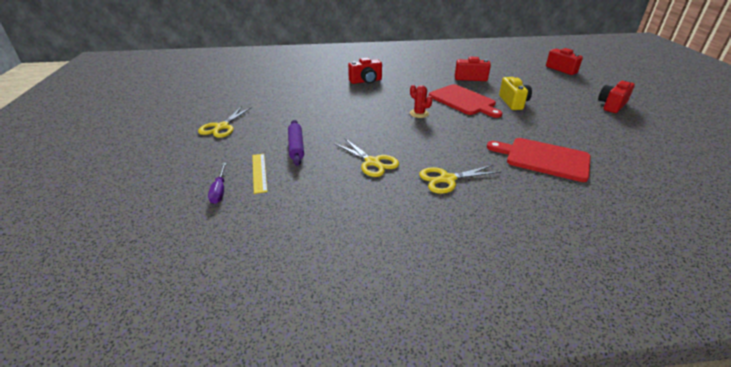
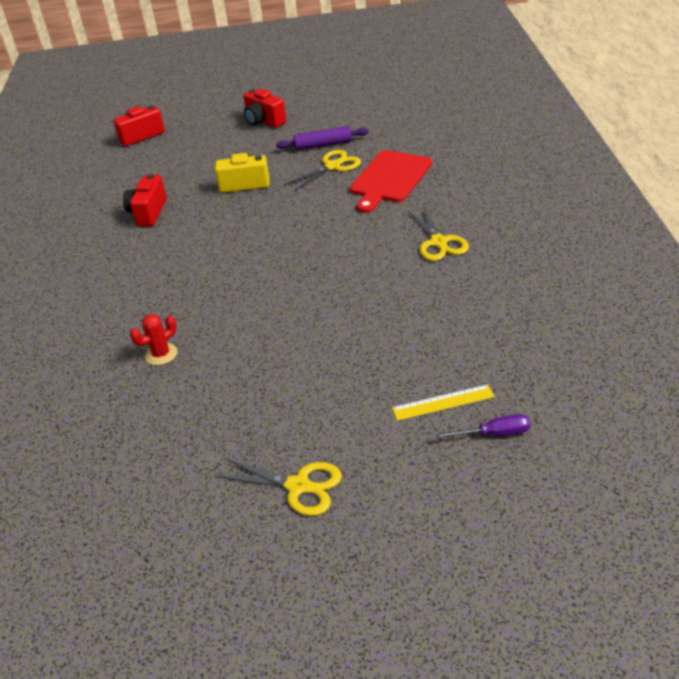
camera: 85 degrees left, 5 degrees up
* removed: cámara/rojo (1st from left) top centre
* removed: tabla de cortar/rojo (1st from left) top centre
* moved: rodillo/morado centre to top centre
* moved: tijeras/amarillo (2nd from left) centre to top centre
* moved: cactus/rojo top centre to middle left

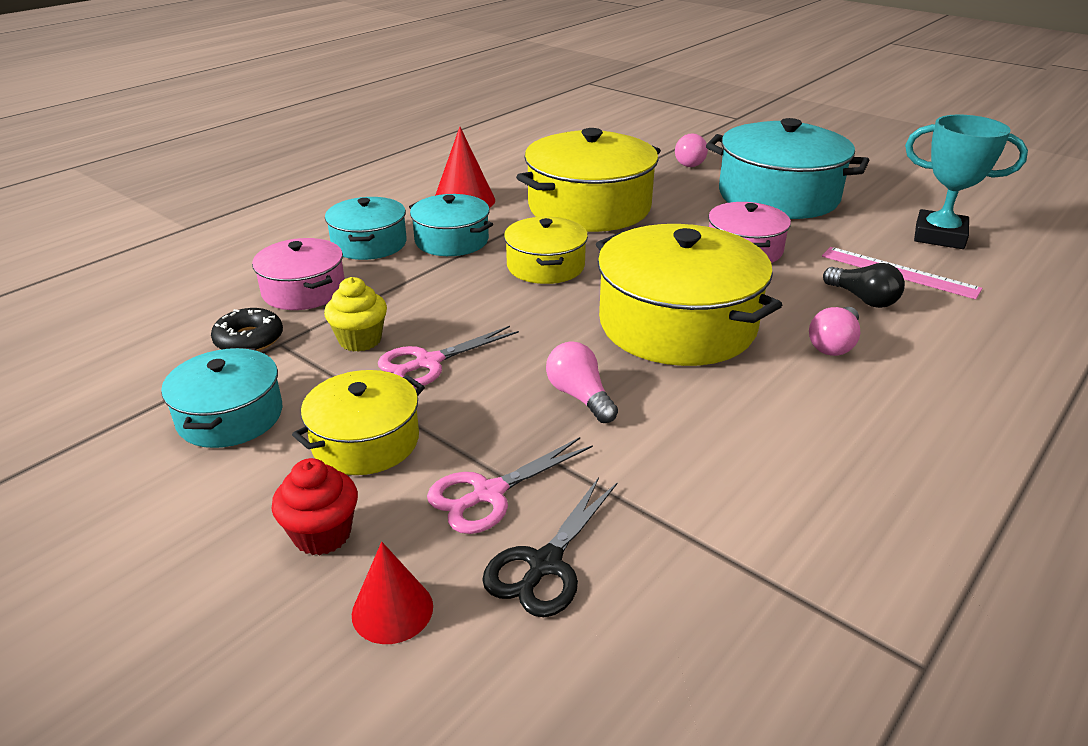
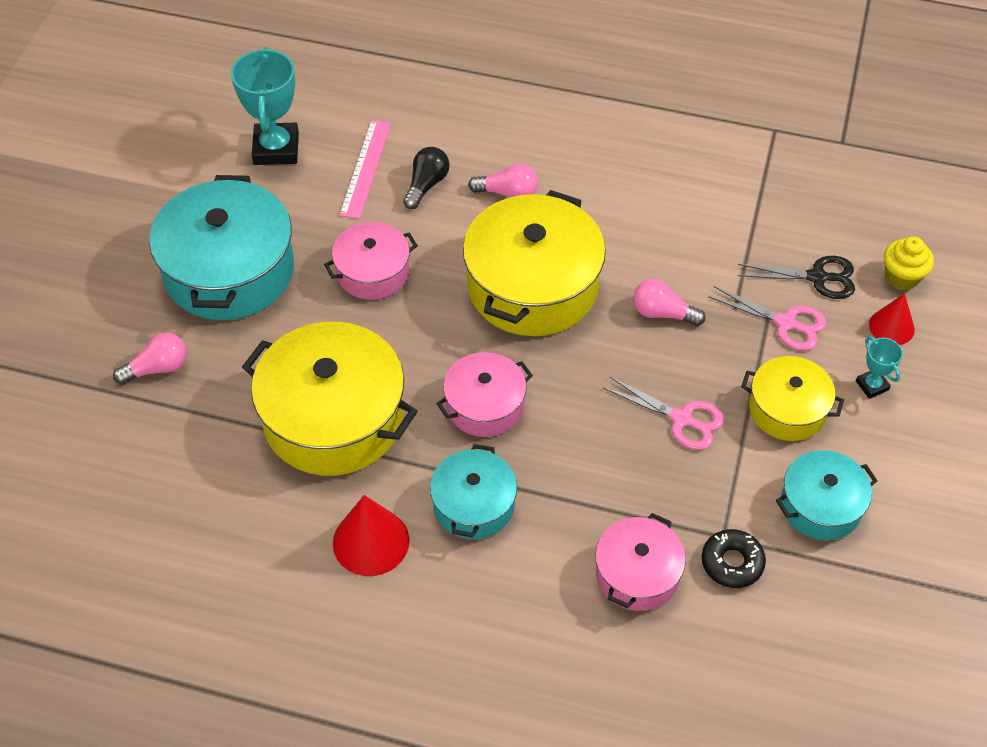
camera: 115 degrees left, 20 degrees up
* removed: olla/turquesa (2nd from left) top centre
* moved: magdalena/amarillo middle left to middle right
* replaced: magdalena/rojo bottom left to trofeo/turquesa (2nd from left) middle right
* recoloured: olla/amarillo (2nd from left) centre to olla/rosa (2nd from left) centre
* turned: bombilla/rosa (1st from left in the first image) centre = middle right 75 degrees clockwise

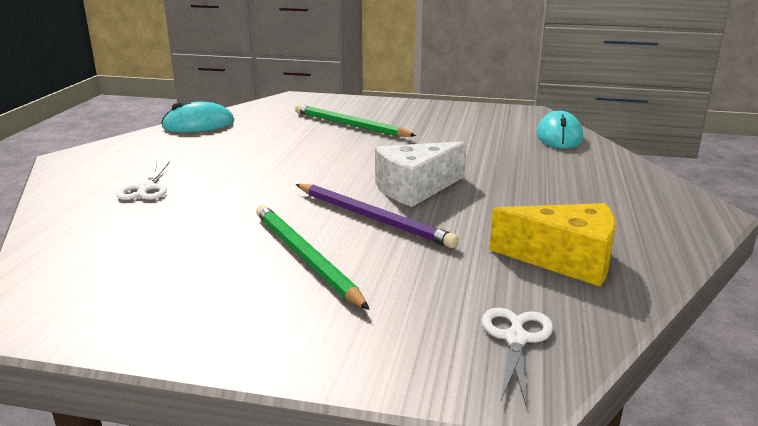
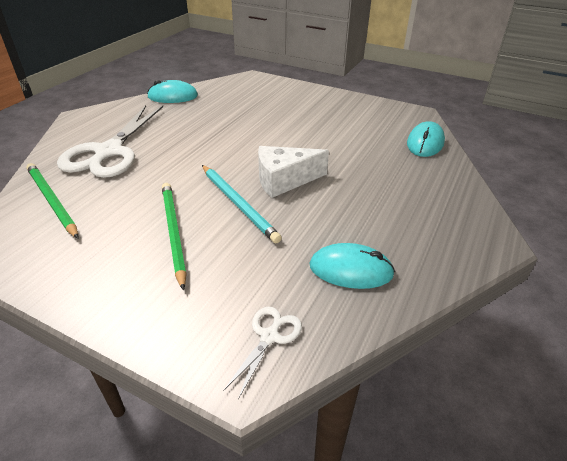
camera: 15 degrees right, 15 degrees up
* moved: lápiz/verde (2nd from left in the first image) top centre to lápiz/verde (1st from left) middle left
* replaced: queso/amarillo middle right to ratón/turquesa (2nd from left) centre
* recoloured: lápiz/morado centre to lápiz/turquesa centre
* resized: tijeras/blanco (1st from left) middle left = top left x2.25

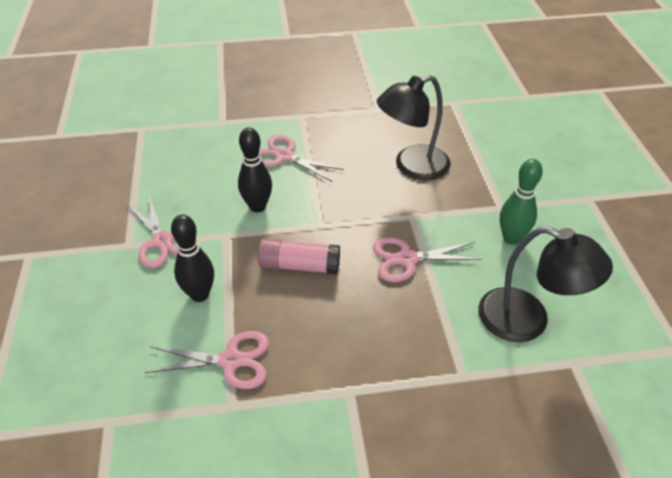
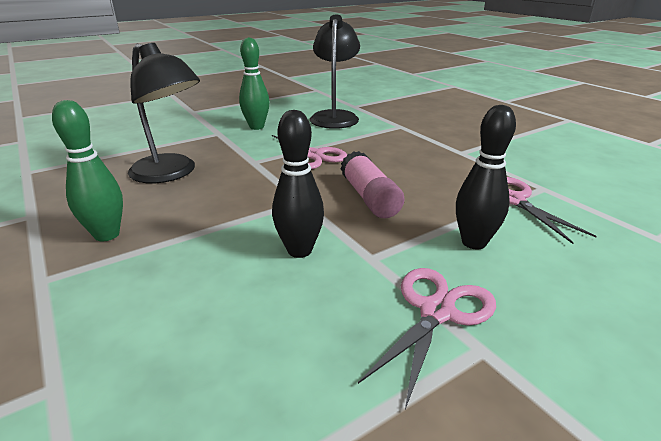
camera: 115 degrees left, 15 degrees down
* removed: tijeras/rosa (3rd from left) top centre
* added: bolo/verde (1st from left) middle left

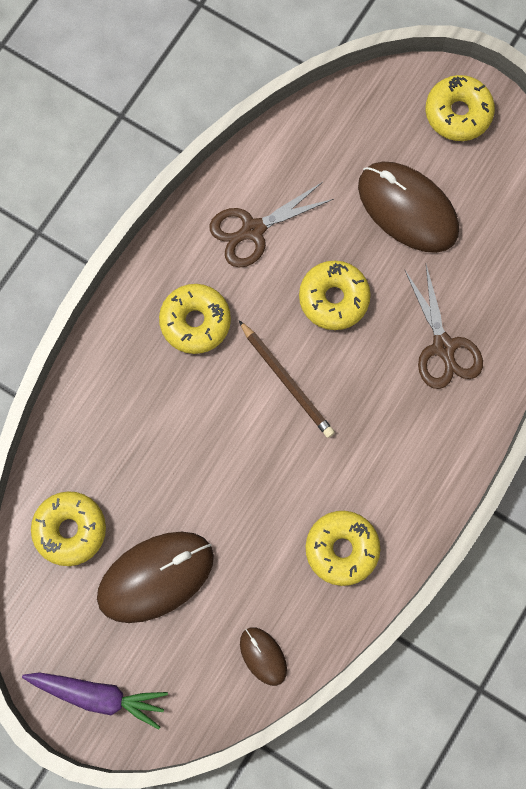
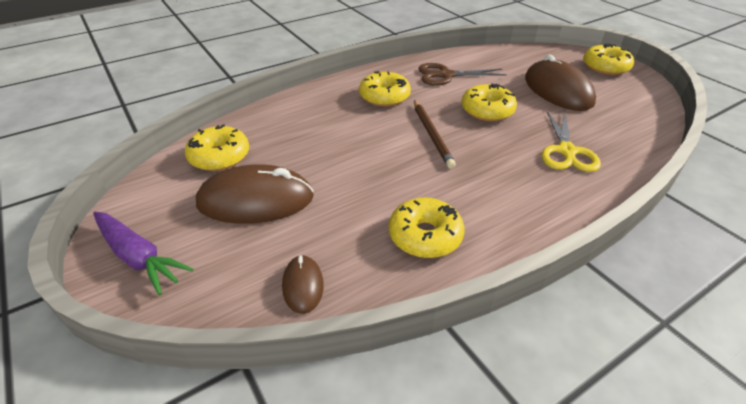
camera: 25 degrees right, 35 degrees down
* recoloured: tijeras/marrón (2nd from left) middle right to tijeras/amarillo middle right

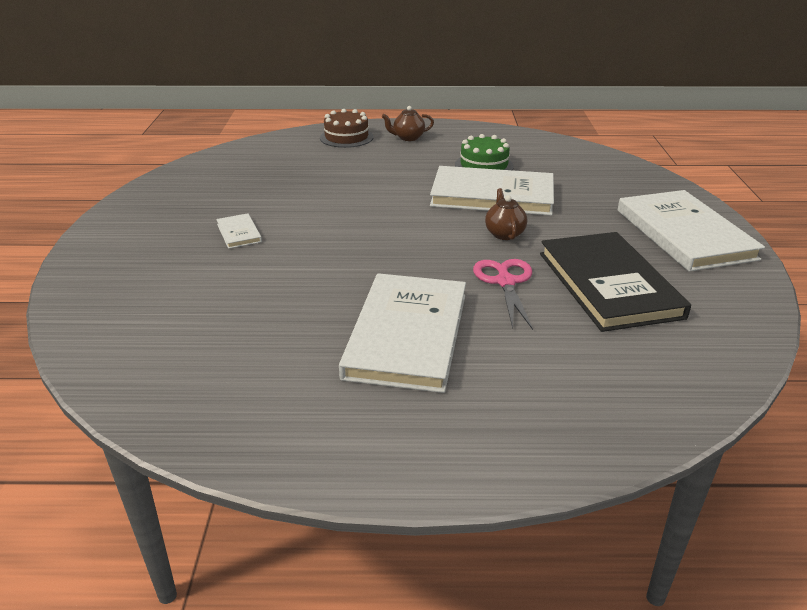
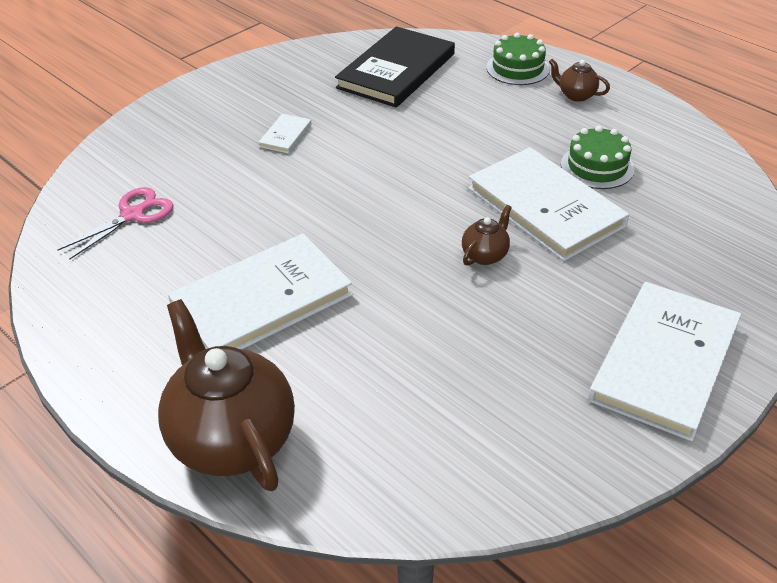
camera: 45 degrees right, 10 degrees up
* added: tetera/marrón (1st from left) bottom left
* moved: tijeras/rosa centre to middle left
* moved: libro/negro middle right to top centre
* recoloured: tarta/marrón top centre to tarta/verde (1st from left) top right

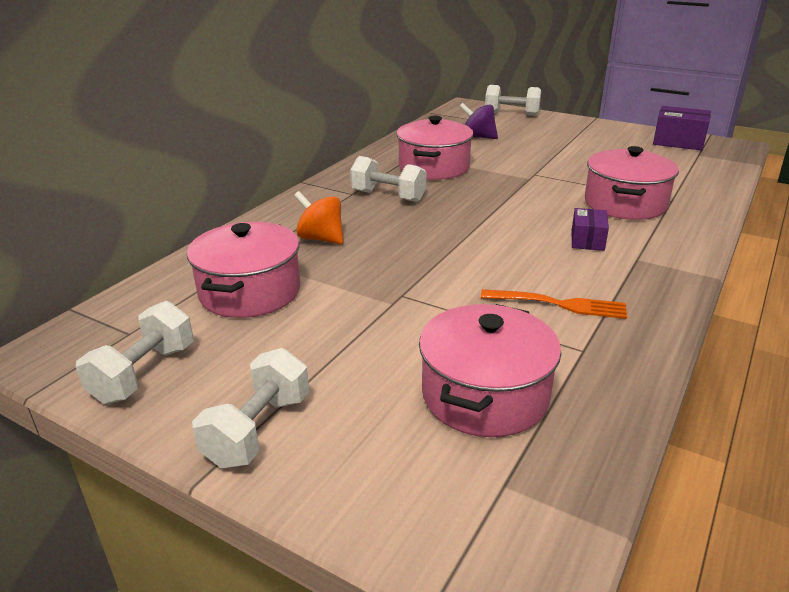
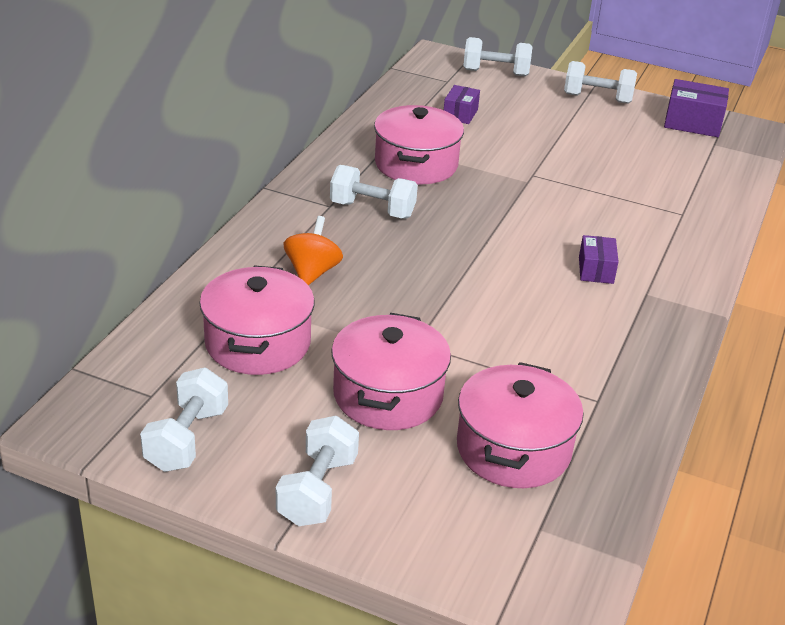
camera: 10 degrees left, 5 degrees up
* removed: tenedor/naranja middle right
* added: mancuerna/blanco (5th from left) top right
* moved: olla/rosa (4th from left in the first image) top right to olla/rosa (2nd from left) centre
* replaced: peonza/morado top centre to caja/morado (1st from left) top centre
* turned: peonza/naranja centre = centre 75 degrees clockwise

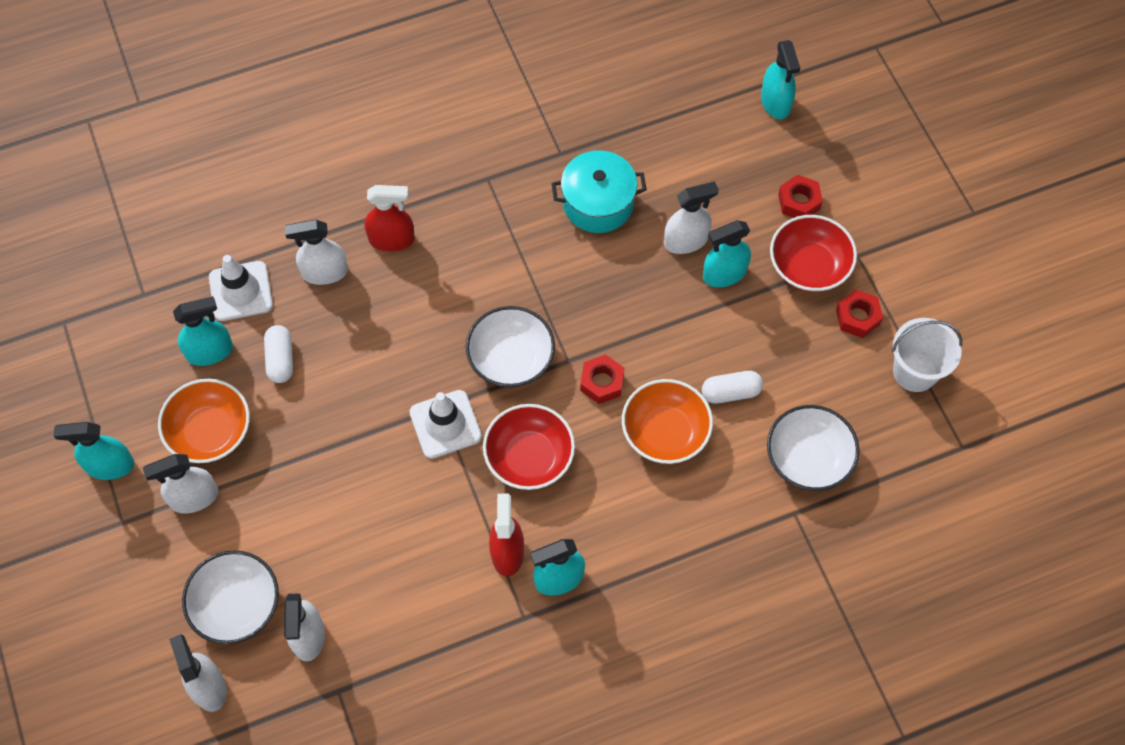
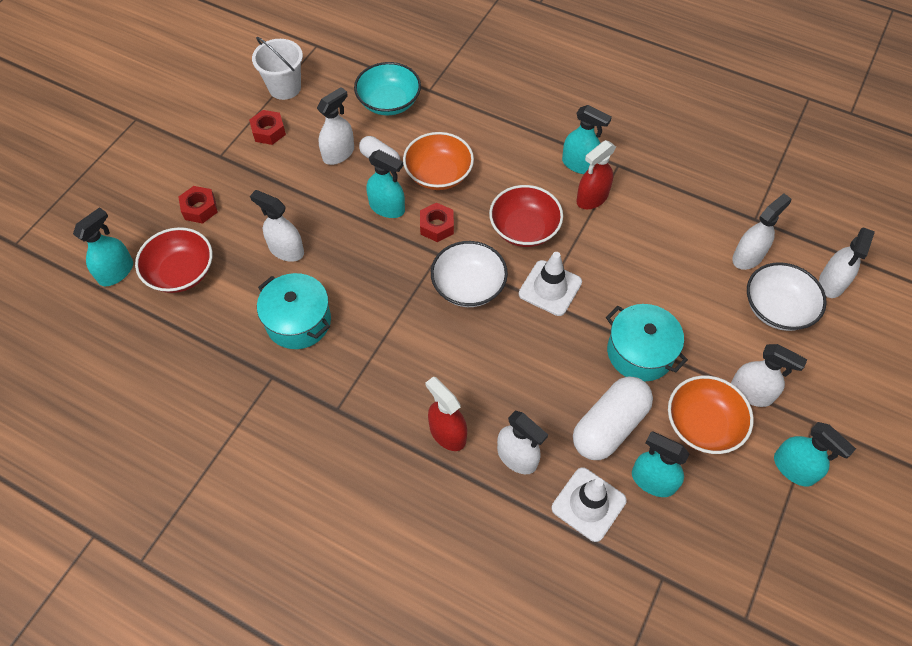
camera: 130 degrees left, 5 degrees down
* added: pulverizador/blanco (2nd from left) top centre
* added: olla/turquesa (2nd from left) middle right
* moved: pulverizador/turquesa (4th from left in the first image) centre to pulverizador/turquesa (2nd from left) top centre
* moved: cuenco/rojo (2nd from left in the first image) middle right to cuenco/rojo (1st from left) middle left
* recoloured: cuenco/blanco (3rd from left) middle right to cuenco/turquesa top centre
* resized: cápsula/blanco (1st from left in the first image) middle left = middle right x1.74

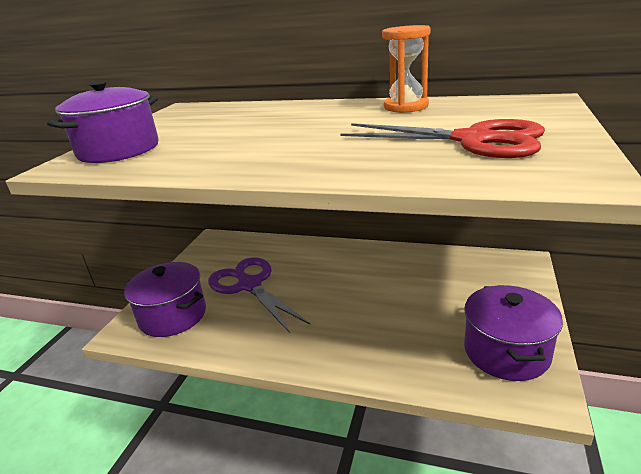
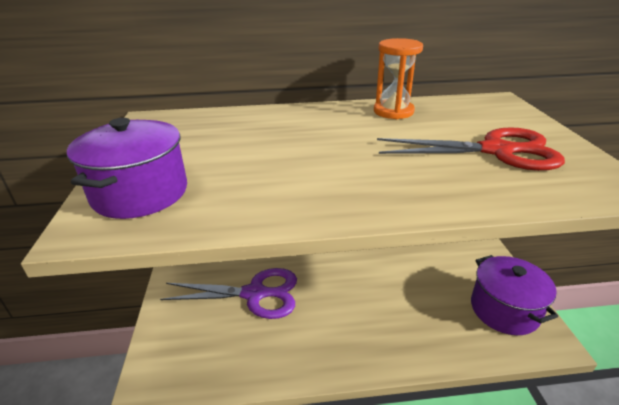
camera: 25 degrees left, 5 degrees up
* removed: olla/morado (2nd from left) middle left
* turned: tijeras/morado centre = bottom centre 150 degrees clockwise

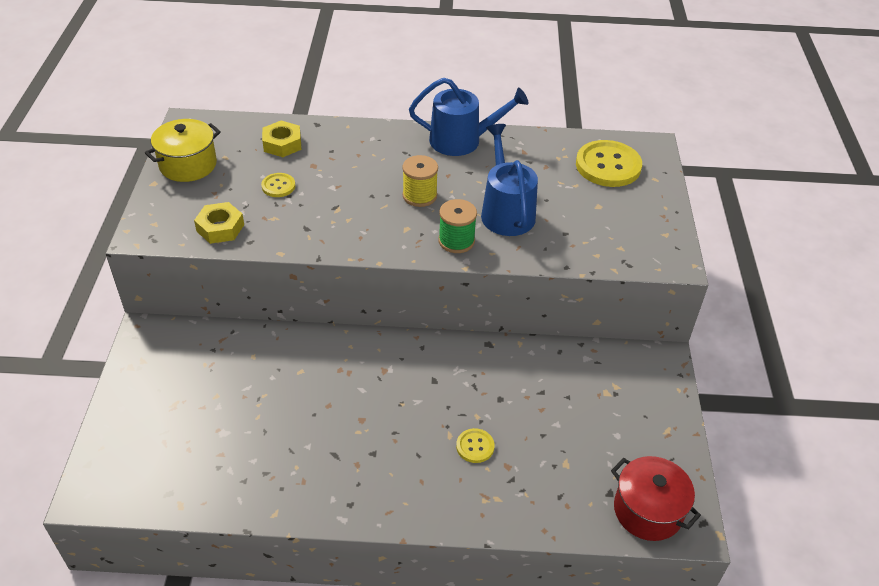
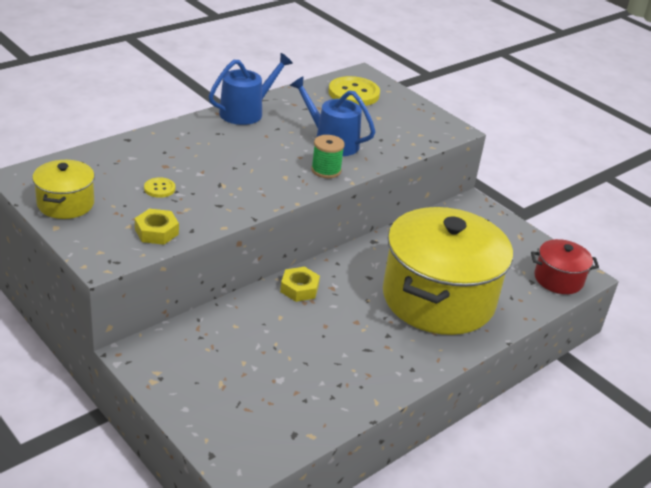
camera: 45 degrees left, 10 degrees down
* removed: carrete/amarillo top centre
* moved: tuerca/amarillo (2nd from left) top left to centre
* replaced: botón/amarillo (2nd from left) bottom centre to olla/amarillo (2nd from left) middle right

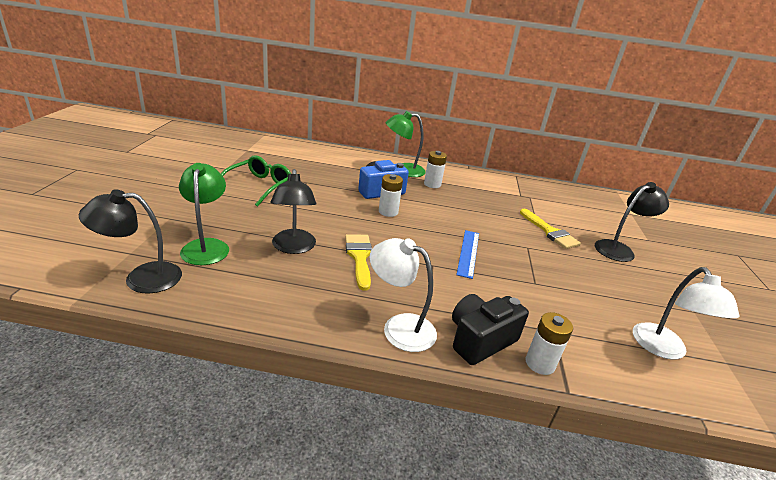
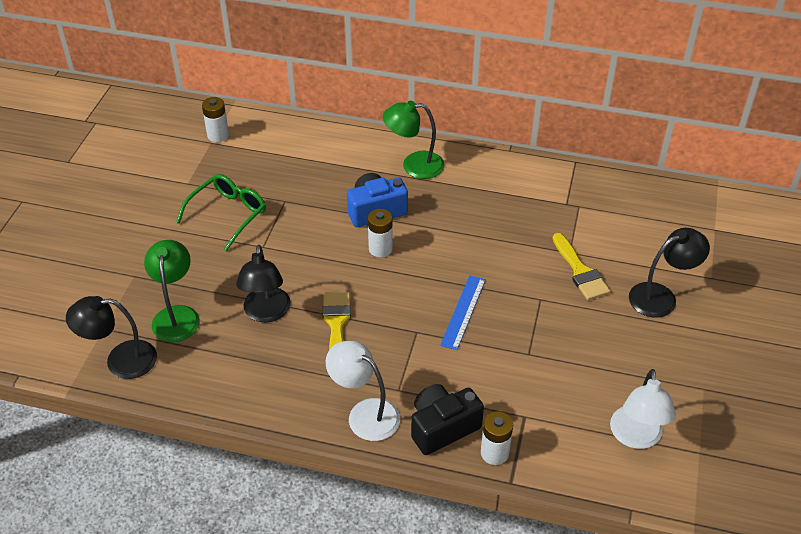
camera: 10 degrees right, 15 degrees up
* moved: pila/blanco (2nd from left in the first image) centre to pila/blanco (1st from left) top left

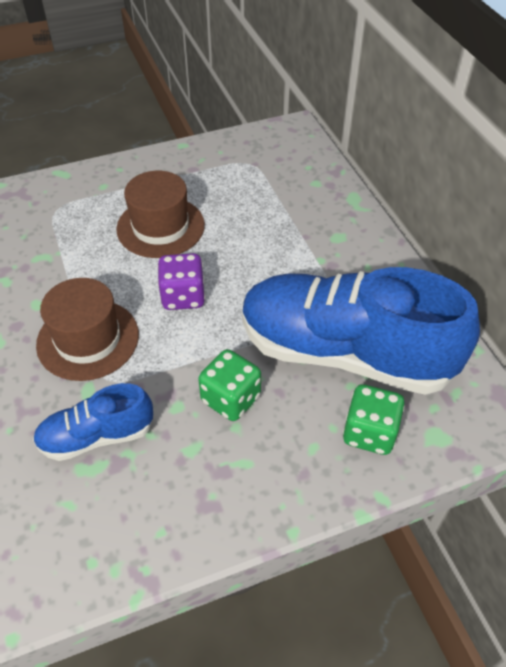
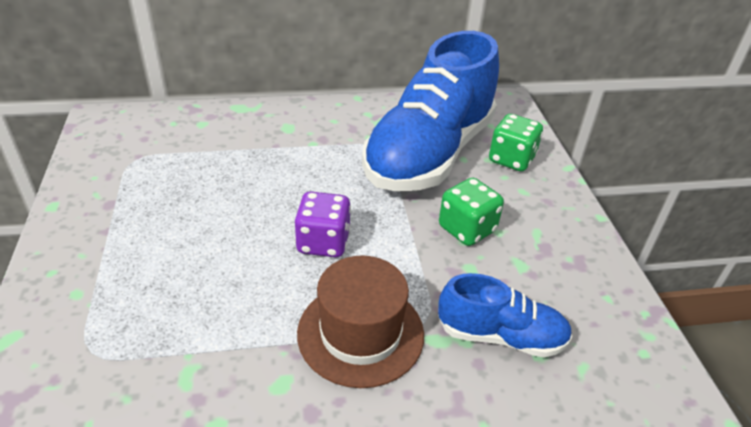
camera: 80 degrees left, 10 degrees down
* removed: sombrero/marrón (2nd from left) top left
* turned: zapato/azul (1st from left in the first image) middle left = bottom right 75 degrees counterclockwise

